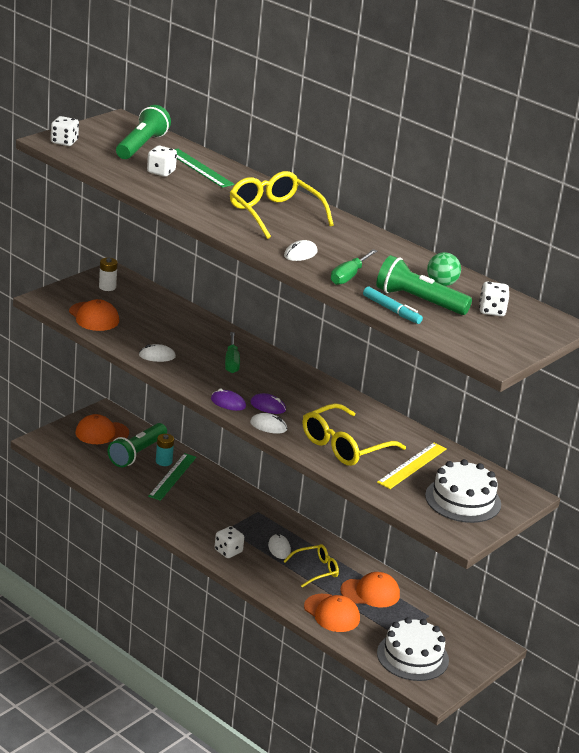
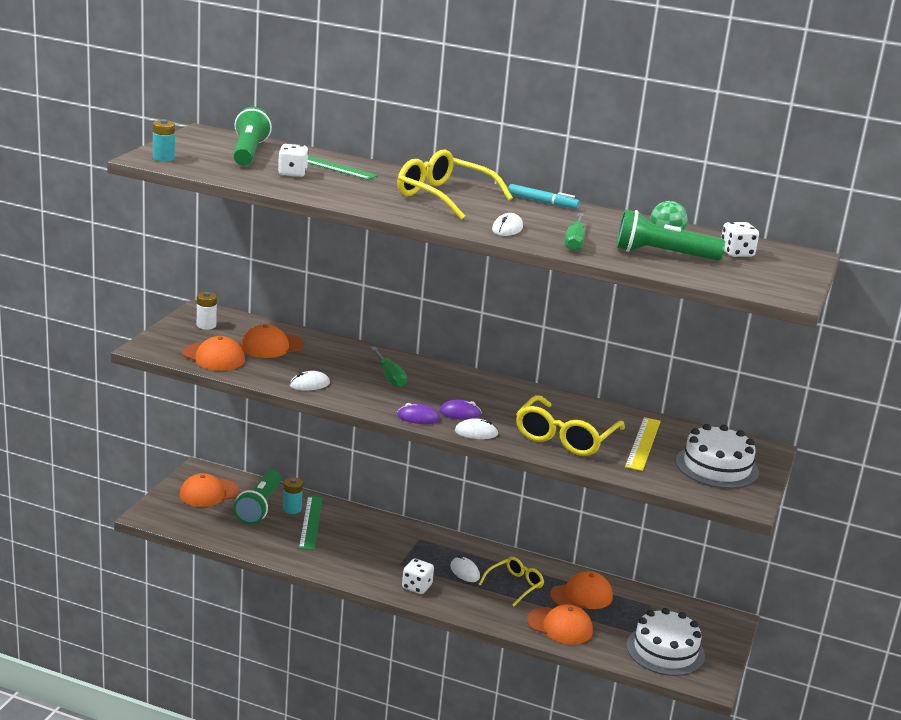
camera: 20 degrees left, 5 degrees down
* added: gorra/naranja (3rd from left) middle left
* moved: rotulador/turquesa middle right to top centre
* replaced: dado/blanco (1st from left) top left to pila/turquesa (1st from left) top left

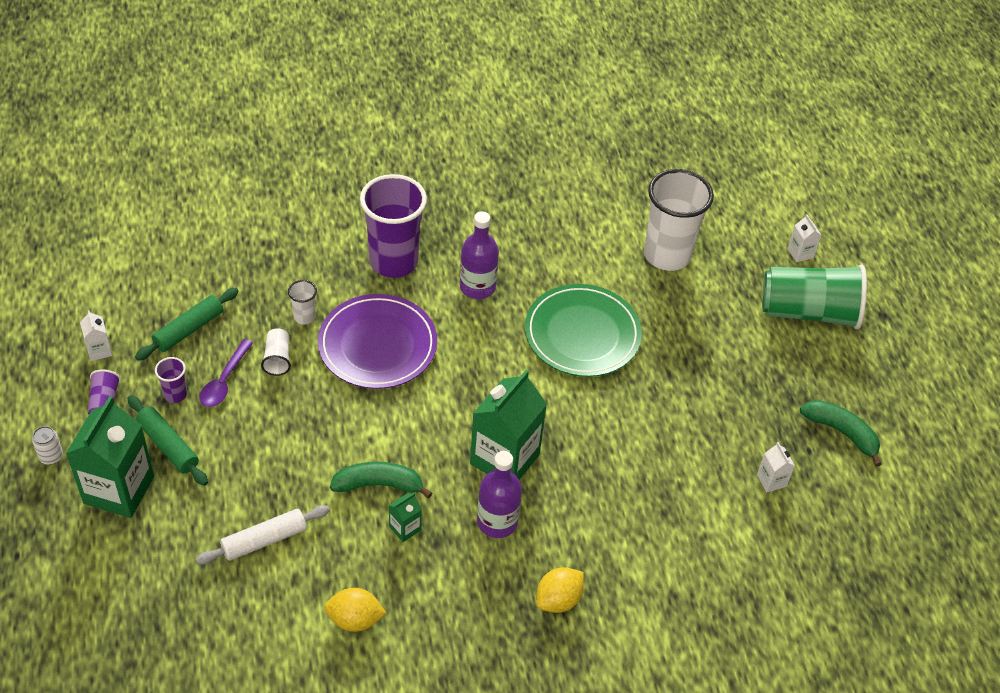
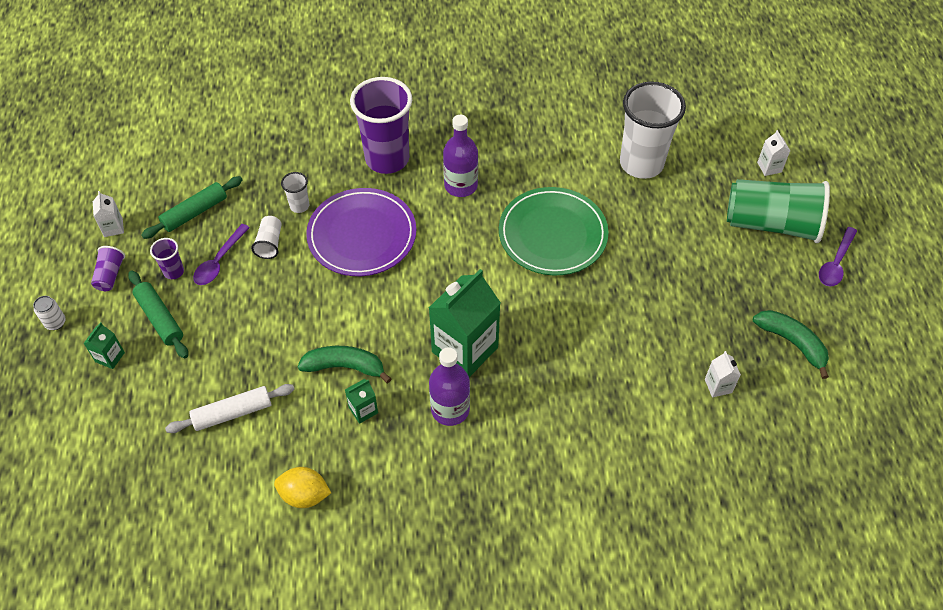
camera: 10 degrees right, 5 degrees up
* removed: limón/amarillo (2nd from left) bottom centre
* added: cuchara/morado (2nd from left) middle right
* resized: cartón de leche/verde (1st from left) middle left = middle left x0.44

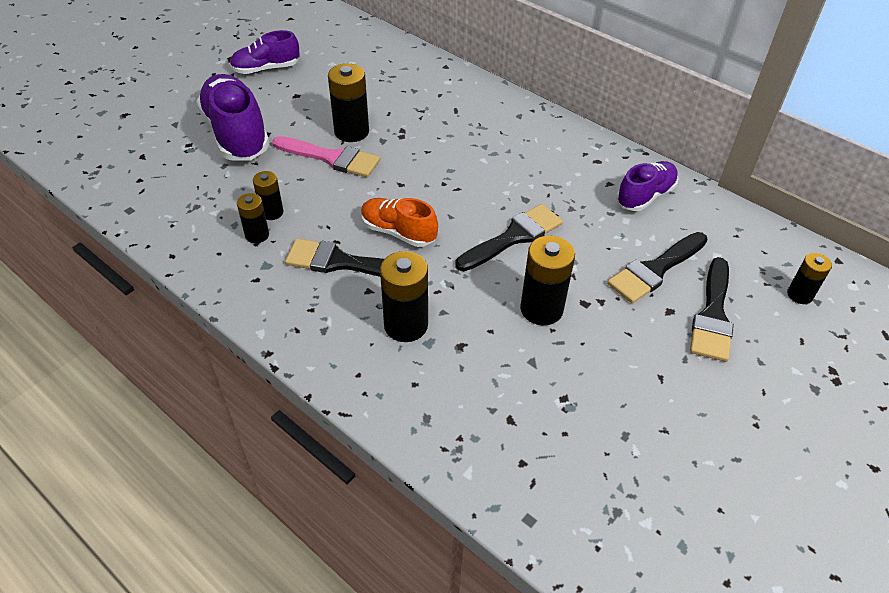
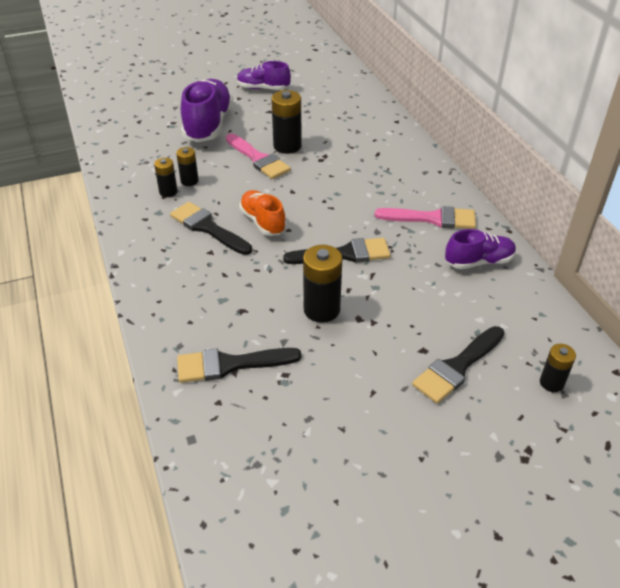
camera: 30 degrees right, 5 degrees down
* removed: pila/negro (4th from left) centre
* added: pincel/rosa (2nd from left) middle right
* moved: pincel/negro (3rd from left in the first image) middle right to pincel/negro (2nd from left) centre

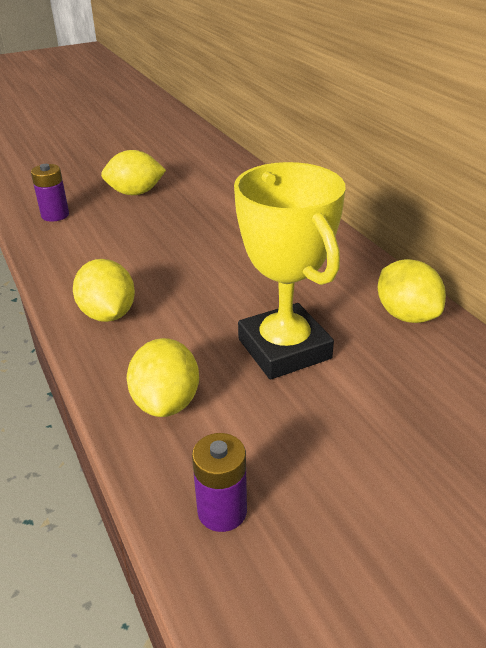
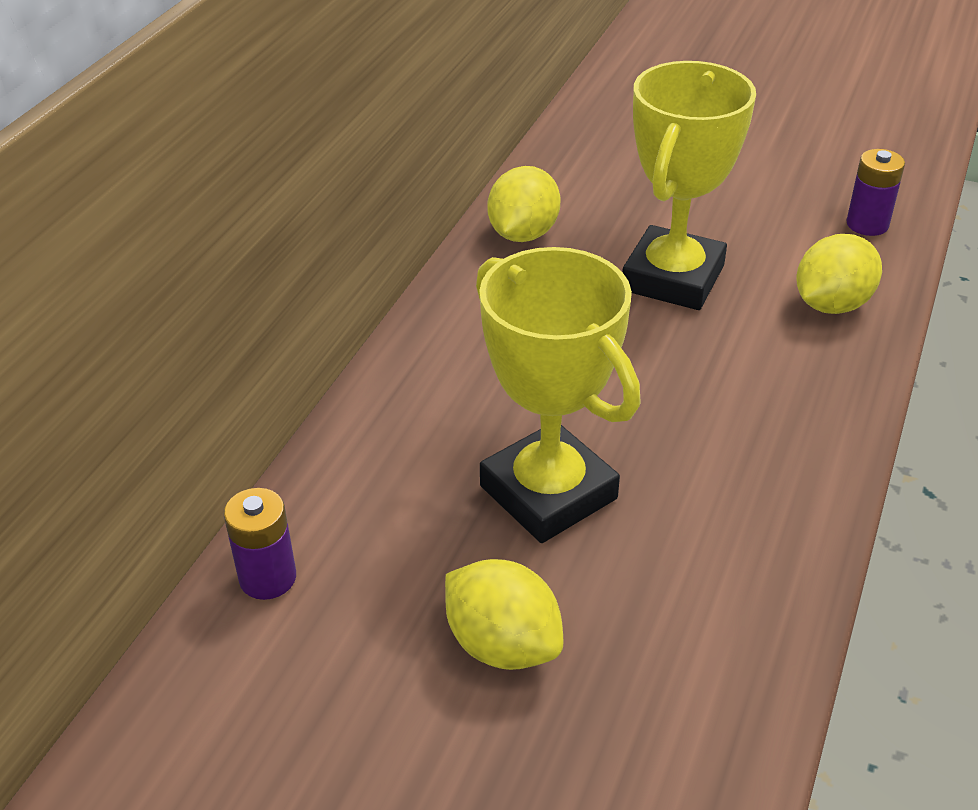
camera: 130 degrees left, 5 degrees up
* removed: limón/amarillo (1st from left) middle left
* added: trofeo/amarillo (1st from left) centre
* moved: pila/morado (1st from left) top left to bottom left

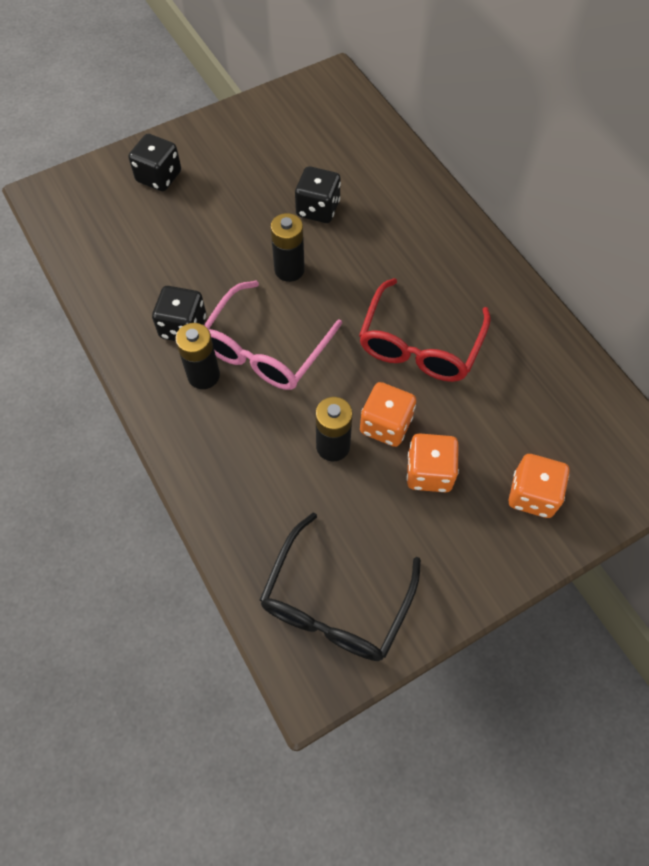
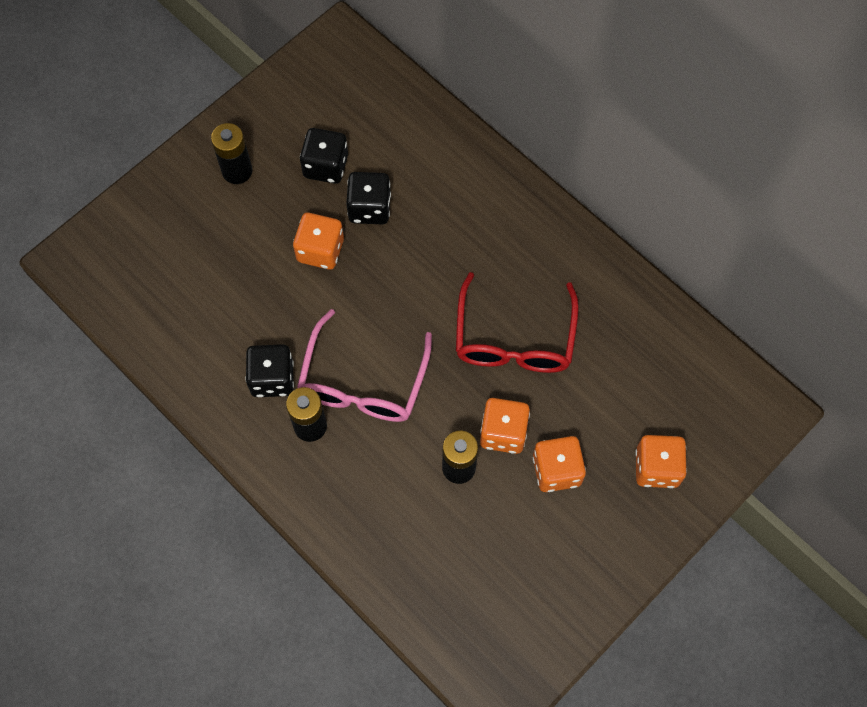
camera: 15 degrees left, 5 degrees up
* removed: gafas/negro bottom centre
* added: dado/naranja (1st from left) centre
* moved: dado/negro (1st from left in the first image) top left to dado/negro (2nd from left) top centre
* moved: pila/negro (2nd from left in the first image) top centre to pila/negro (1st from left) top left

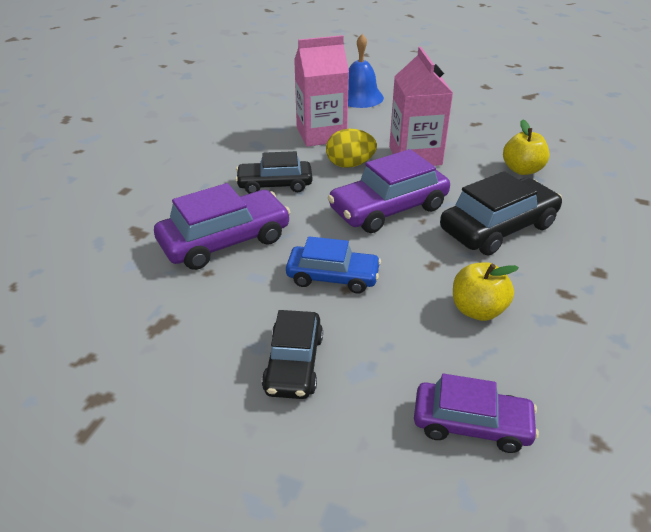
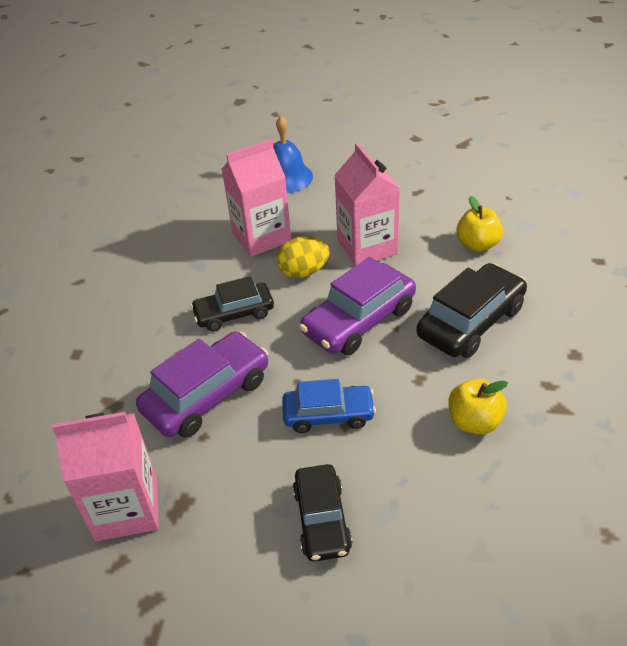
camera: 10 degrees left, 5 degrees up
* removed: coche/morado (3rd from left) bottom right
* added: cartón de leche/rosa (1st from left) bottom left

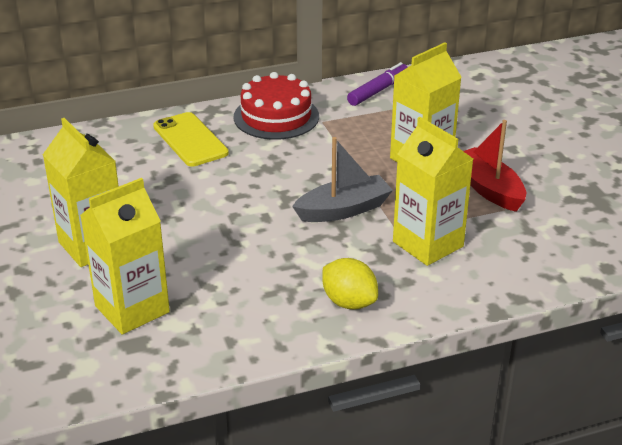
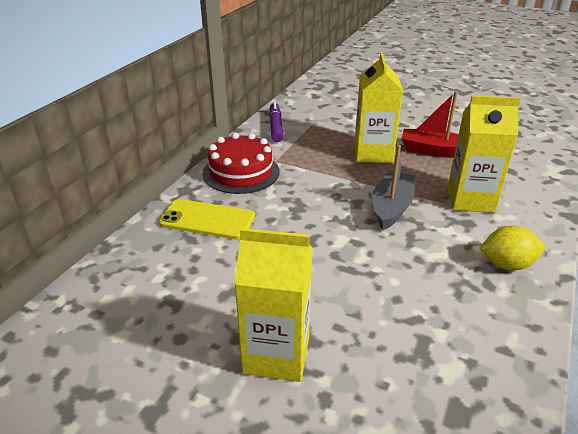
camera: 45 degrees left, 0 degrees up
* removed: cartón de leche/amarillo (2nd from left) middle left

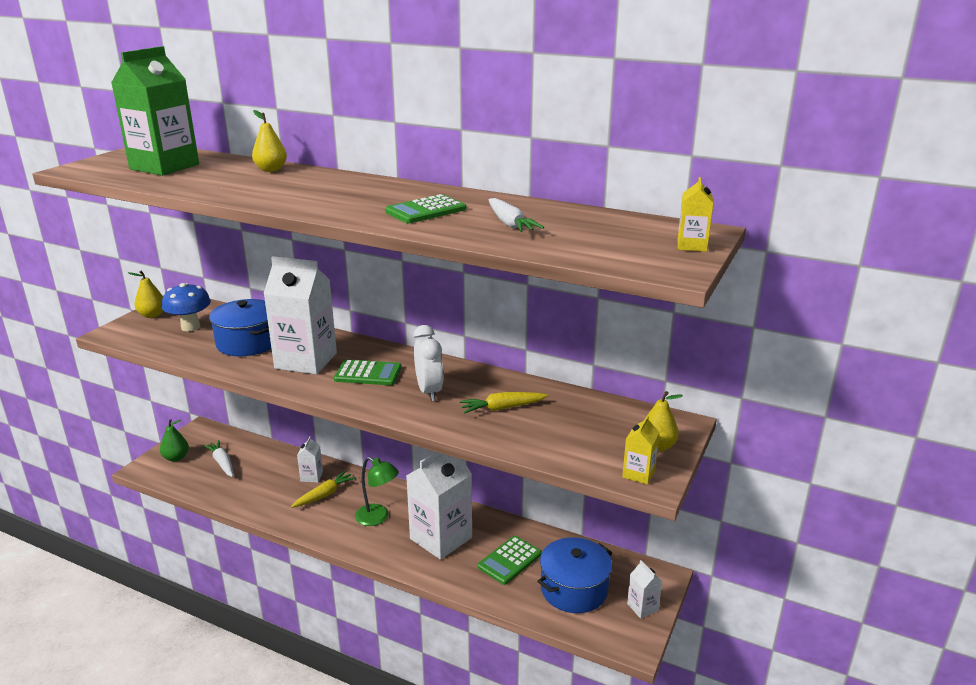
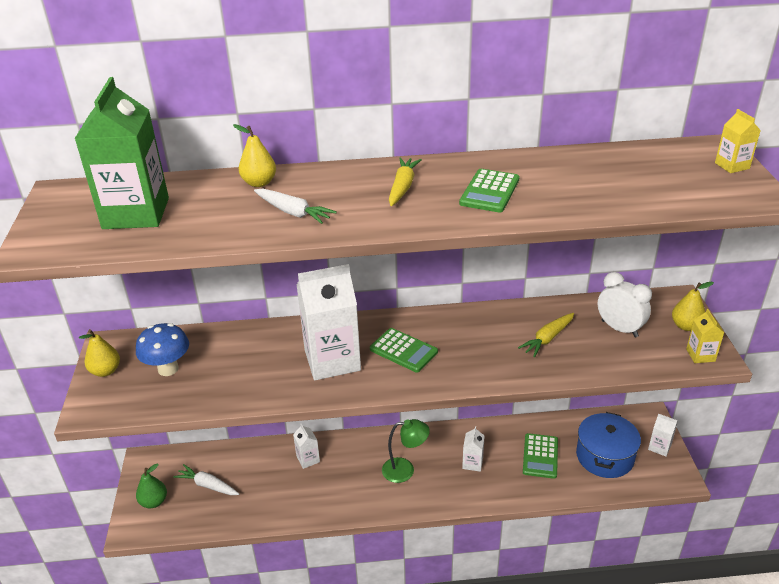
camera: 30 degrees left, 10 degrees up
* removed: olla/azul (1st from left) middle left
* moved: zanahoria/amarillo (1st from left) bottom left to top centre
* moved: despertador/blanco centre to middle right
* moved: zanahoria/blanco (2nd from left) top centre to centre
* turned: calculadora/verde (1st from left) centre = centre 60 degrees clockwise
* resized: cartón de leche/blanco (3rd from left) bottom centre = bottom centre x0.45

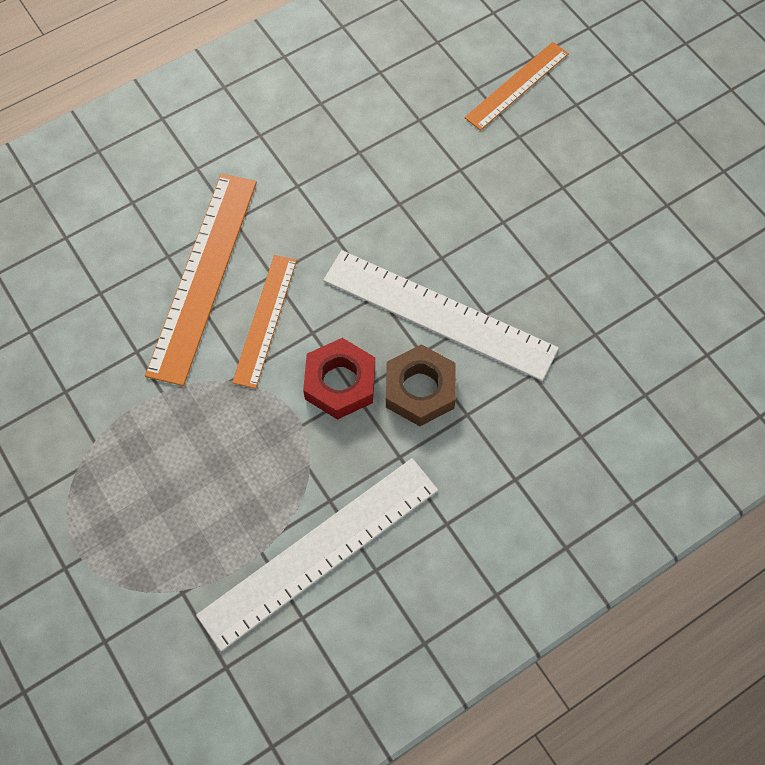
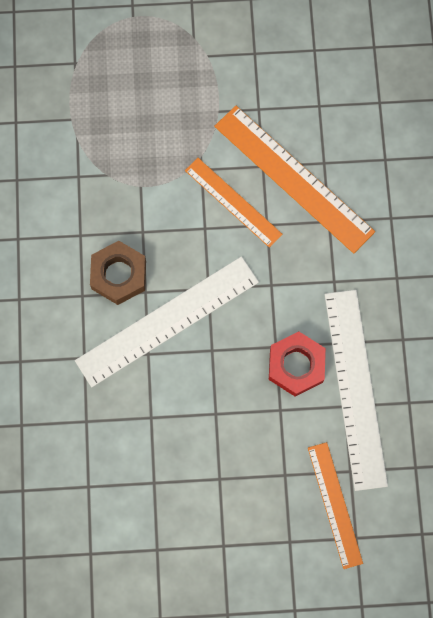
camera: 120 degrees right, 10 degrees up
* moved: regla/blanco (1st from left in the first image) bottom centre to regla/blanco (2nd from left) middle right
* moved: tuerca/rojo centre to middle right

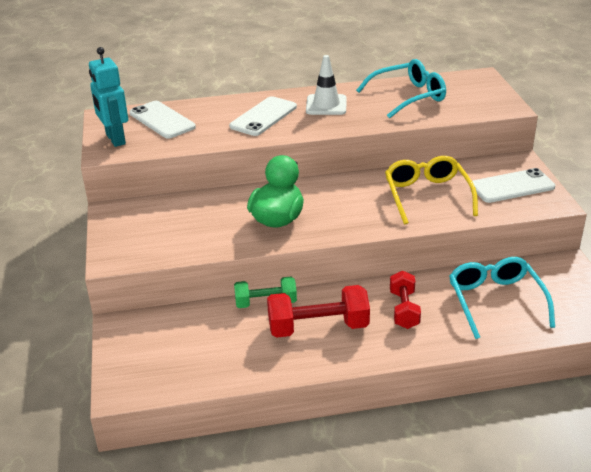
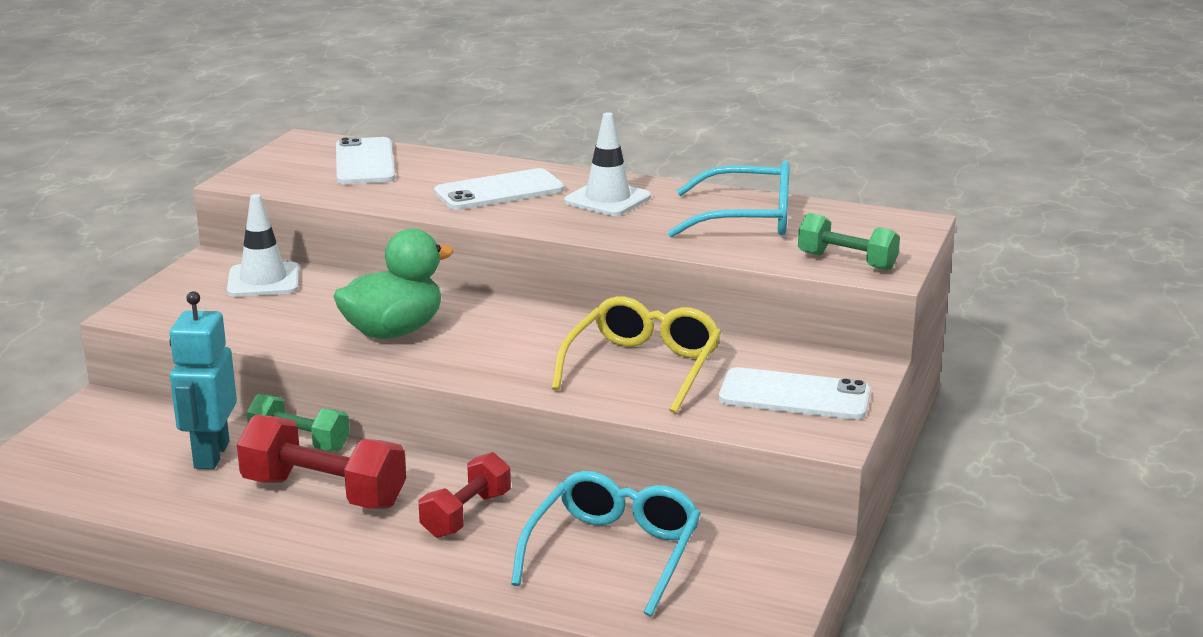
camera: 30 degrees right, 10 degrees down
* added: cono de tráfico/blanco (1st from left) middle left
* added: mancuerna/verde (2nd from left) middle right
* moved: robot/turquesa top left to middle left

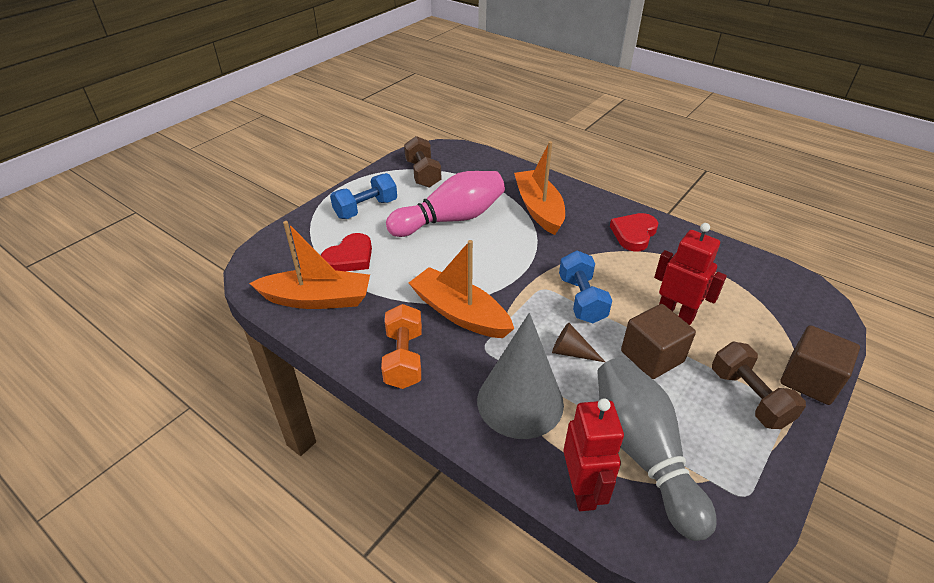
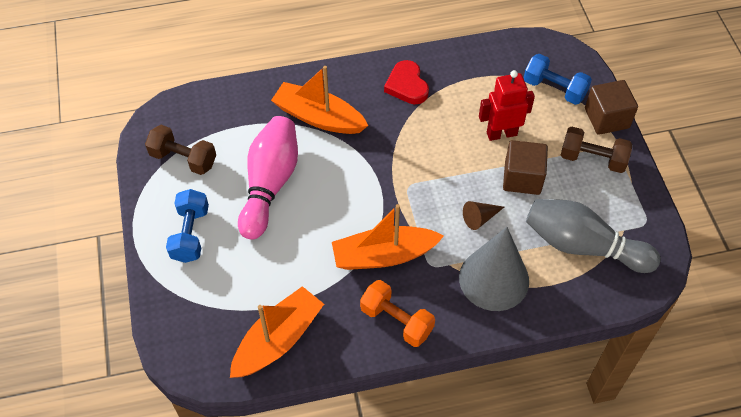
camera: 50 degrees left, 15 degrees up
* removed: corazón/rojo (1st from left) centre
* removed: robot/rojo (1st from left) bottom centre
* moved: mancuerna/azul (2nd from left) centre to top right

